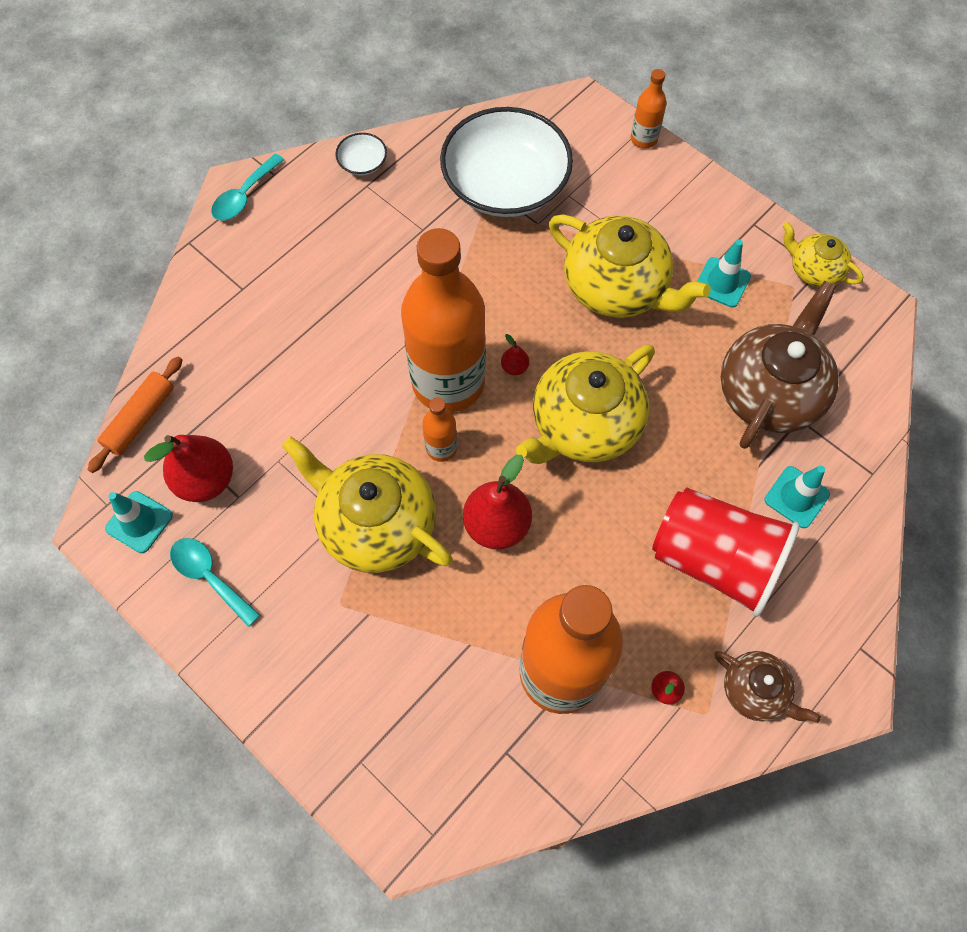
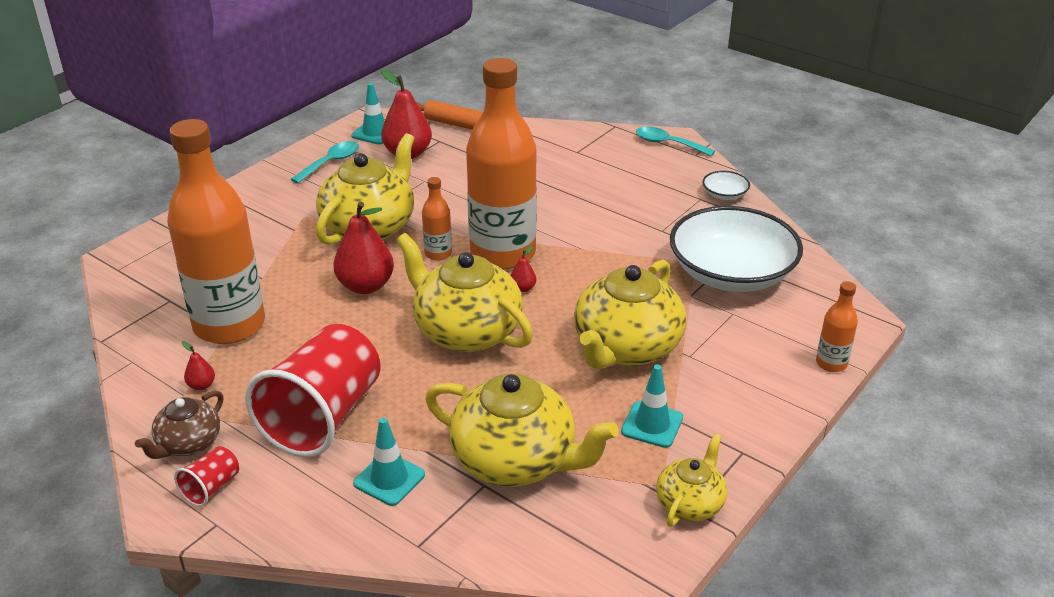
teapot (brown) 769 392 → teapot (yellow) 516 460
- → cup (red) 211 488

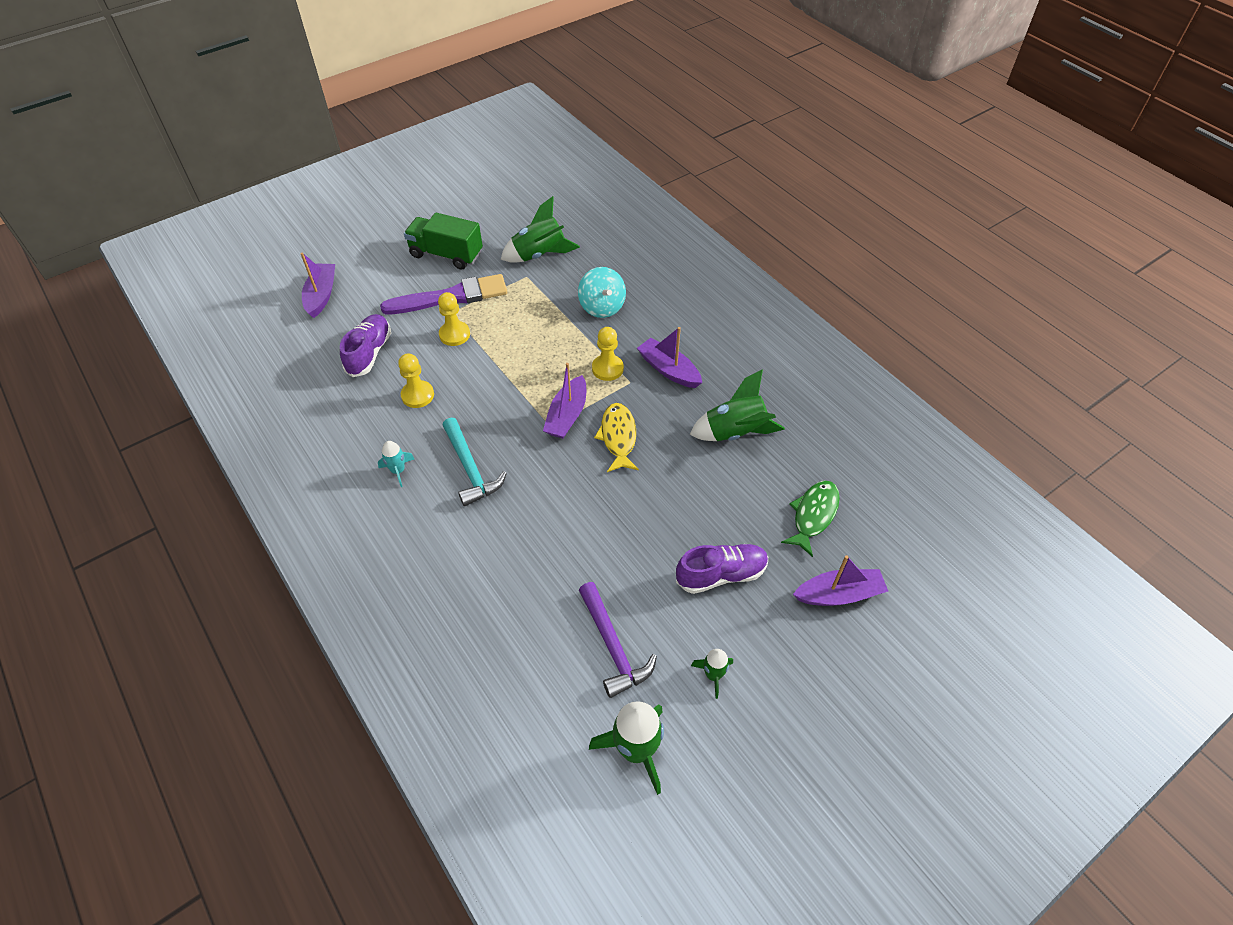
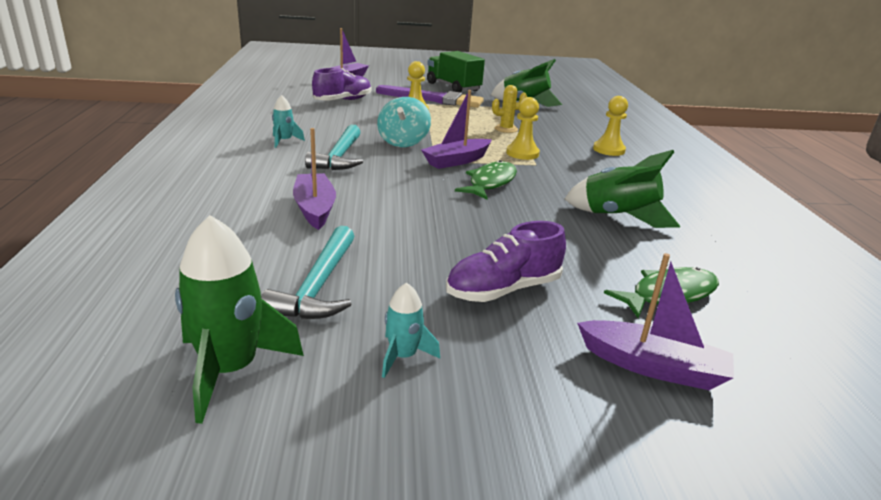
pawn (yellow) 417 395 → pawn (yellow) 609 150, move
spinning top (turquoise) 602 307 → spinning top (turquoise) 403 142, move
hammer (purple) 613 646 → hammer (turquoise) 318 286
fish (yellow) 618 437 → fish (green) 490 183
boat (purple) 668 370 → boat (purple) 315 208, move
shoe (purple) 721 574 → shoe (purple) 503 290, 135 degrees clockwise
rocket (green) 713 675 → rocket (turquoise) 403 356
- → cactus (yellow) 506 129

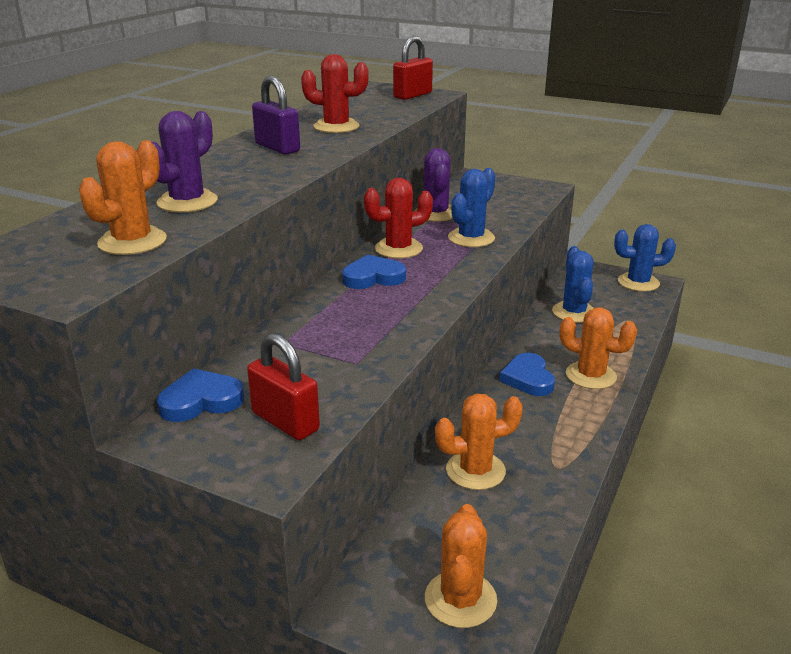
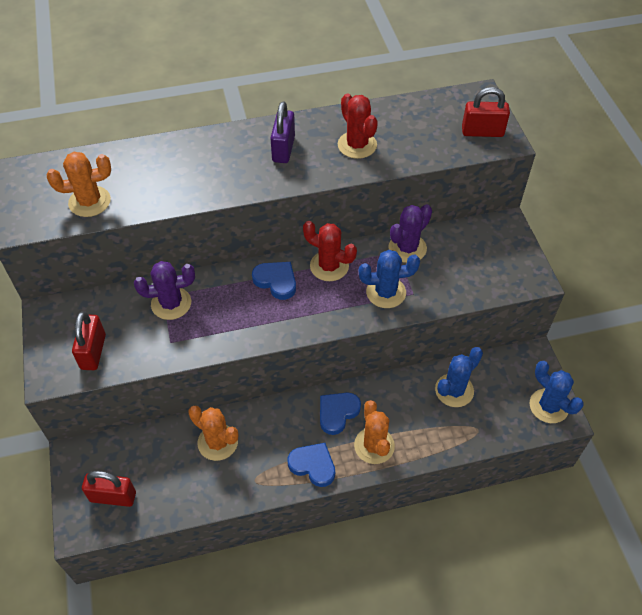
cactus (purple) 187 202 → cactus (purple) 171 303, move
heart (blue) 201 401 → heart (blue) 313 465, move
cactus (orange) 460 599 → padlock (red) 113 497

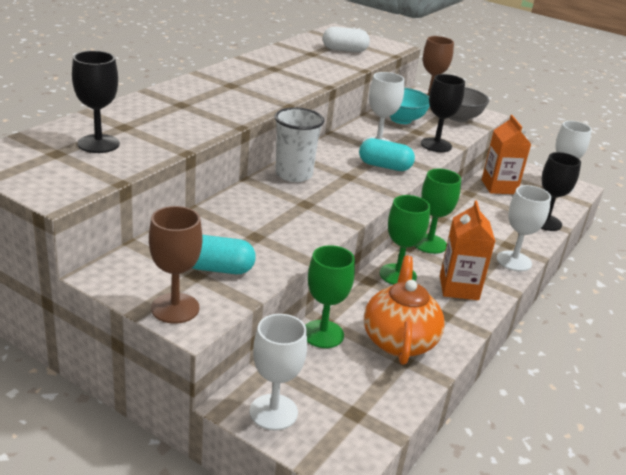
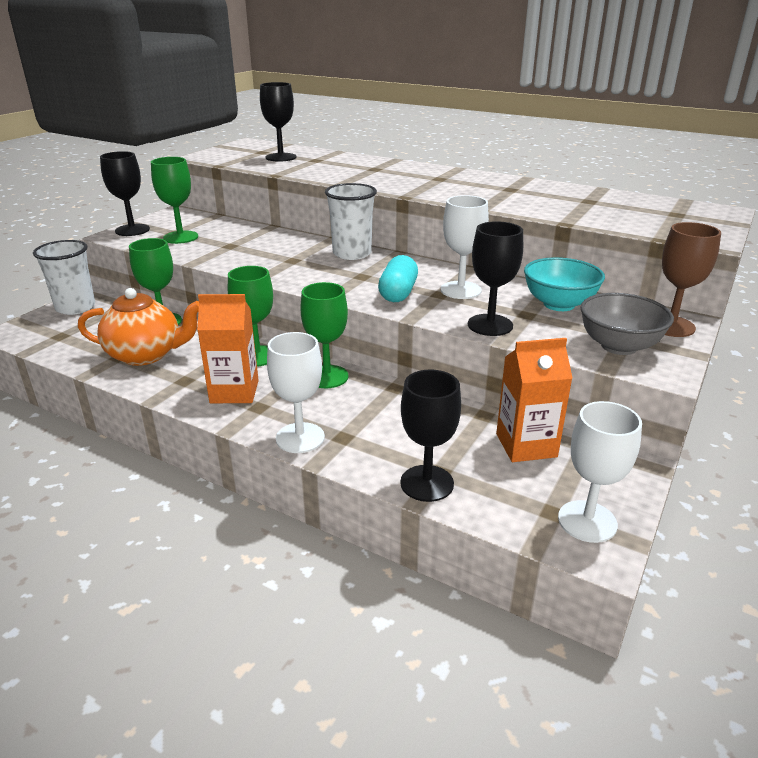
goblet (brown) 175 308 → goblet (black) 132 230
capsule (turquoise) 218 268 → goblet (green) 180 237
goblet (white) 273 412 → cup (white) 75 307
capsule (white) 344 50 → -

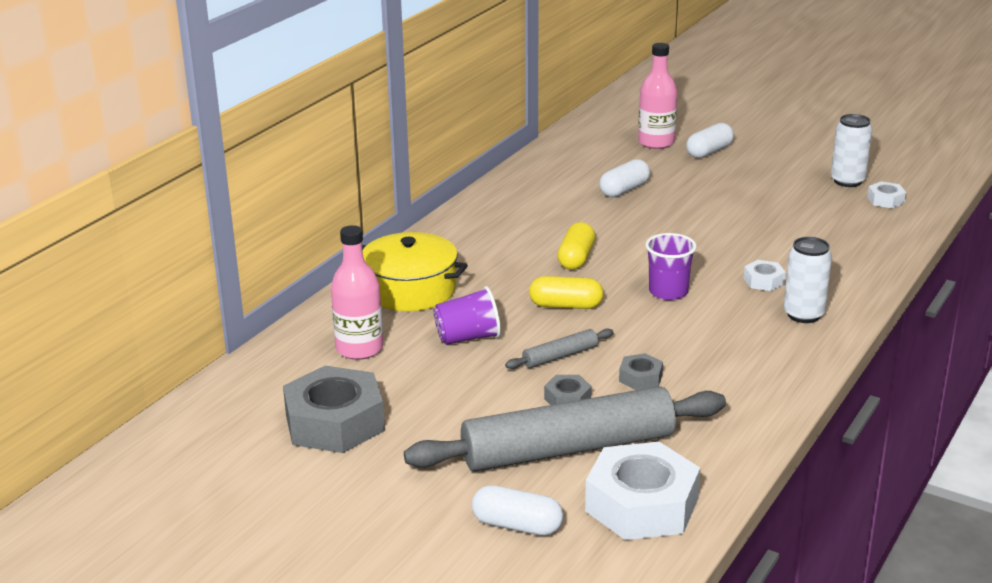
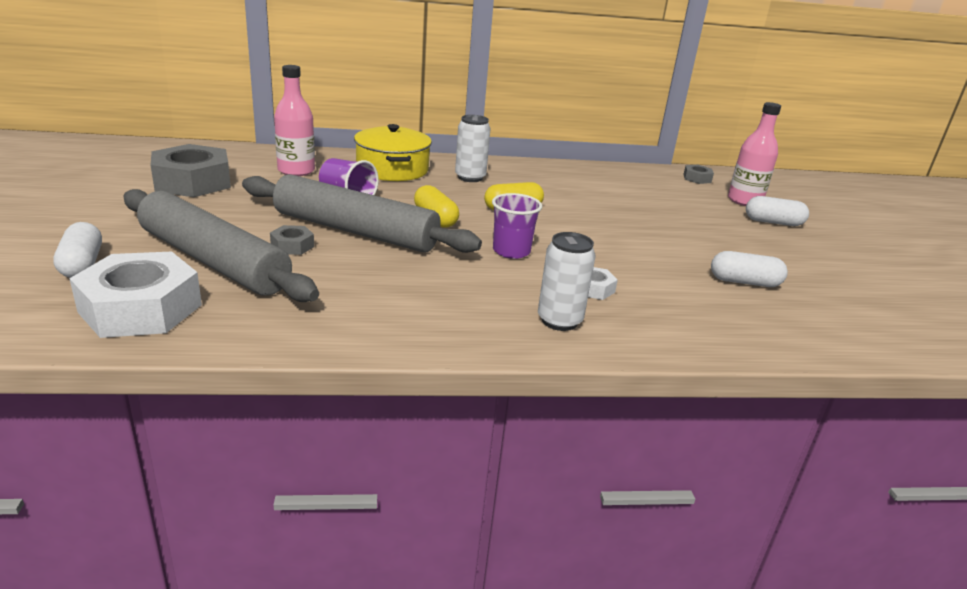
rolling pin (grey) 560 356 → rolling pin (grey) 355 231, x2.41
capsule (white) 624 190 → capsule (white) 744 282, move
nut (grey) 640 378 → nut (grey) 697 178, move
can (white) 847 181 → can (white) 470 177, move
nut (white) 885 200 → -

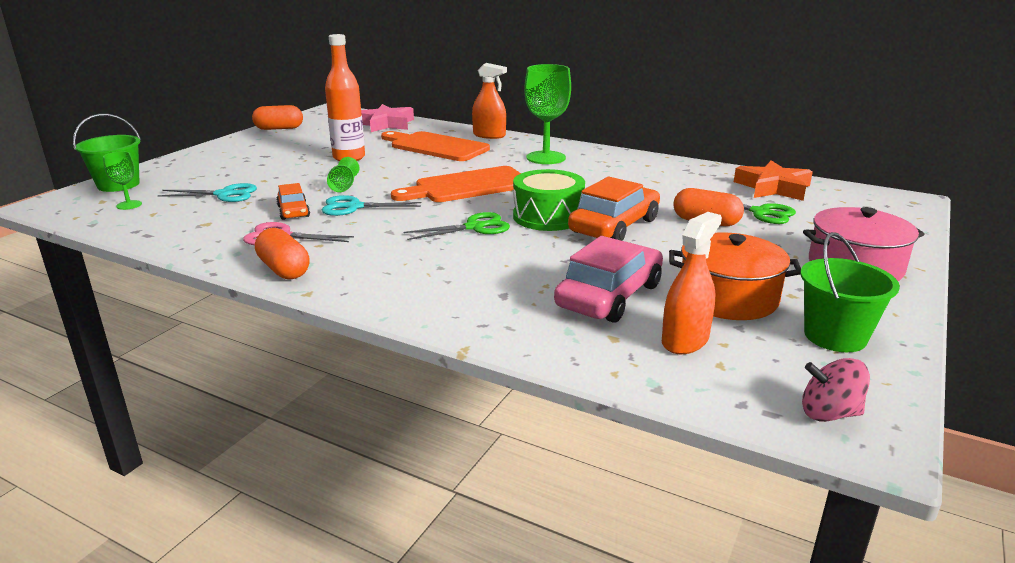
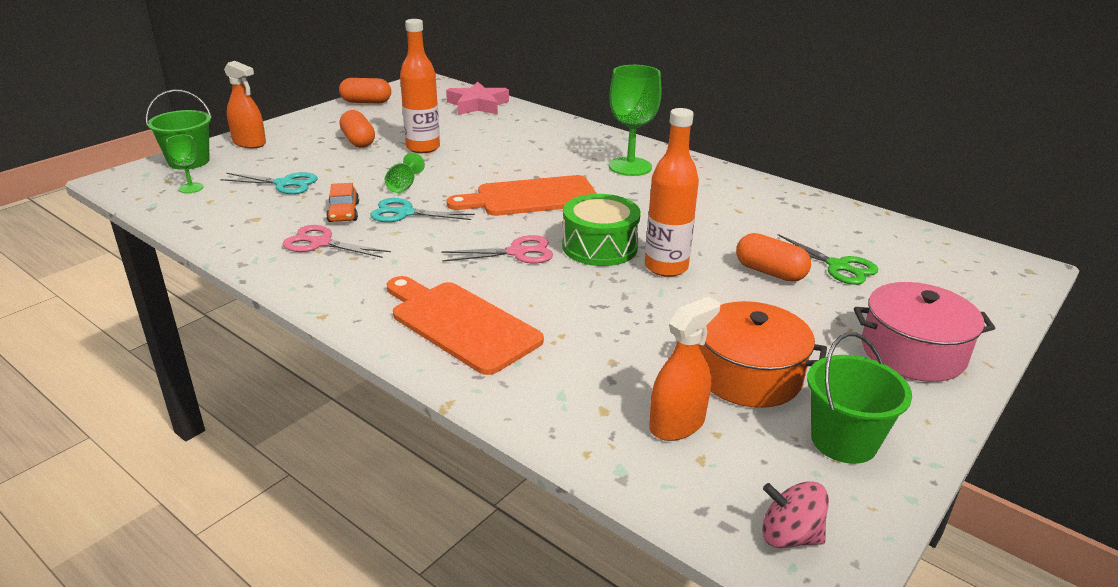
capsule (orange) 284 269 → capsule (orange) 358 141, move
cutting board (orange) 435 146 → cutting board (orange) 460 324, move
scissors (green) 474 227 → scissors (pink) 517 252
spray bottle (orange) 489 135 → spray bottle (orange) 249 143, move
car (pink) 609 296 → -
car (orange) 614 226 → bottle (orange) 666 267
star (orange) 773 188 → -

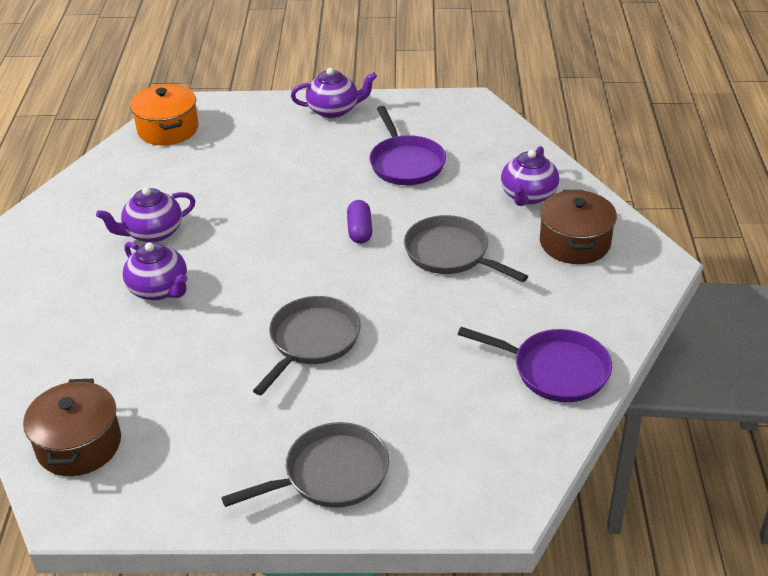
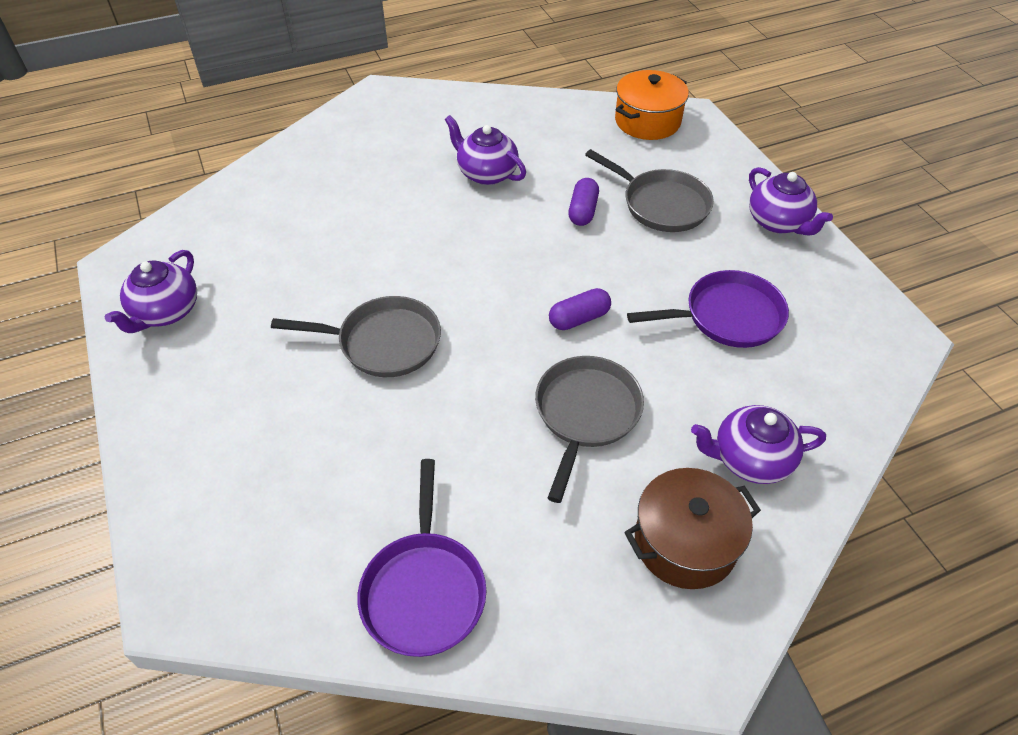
pot (brown) 79 445 → -
teapot (purple) 159 289 → teapot (purple) 165 312, move
pan (grey) 330 474 → pan (grey) 661 204, move
pan (purple) 405 163 → pan (purple) 727 316, 150 degrees counterclockwise
- → capsule (purple) 582 211

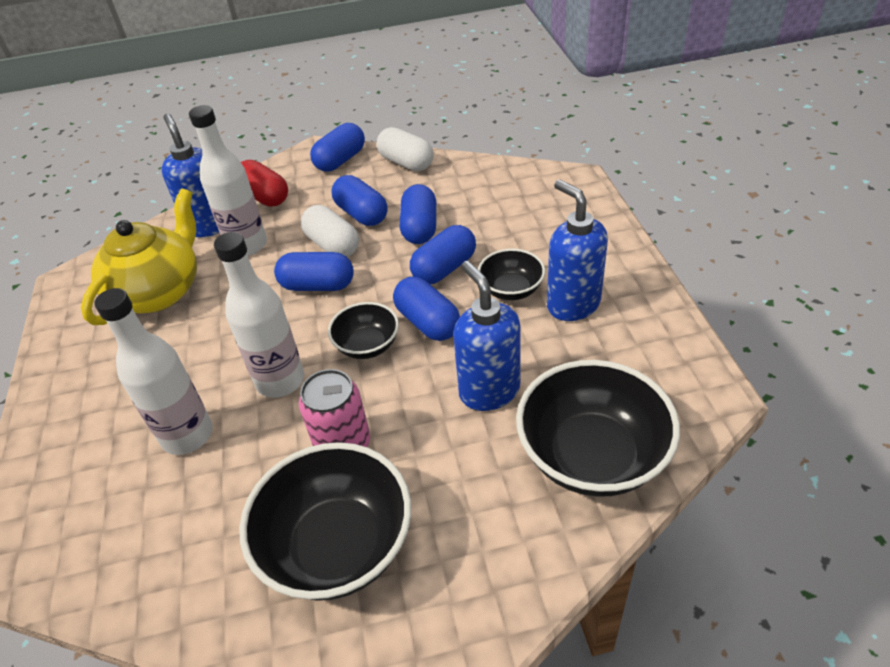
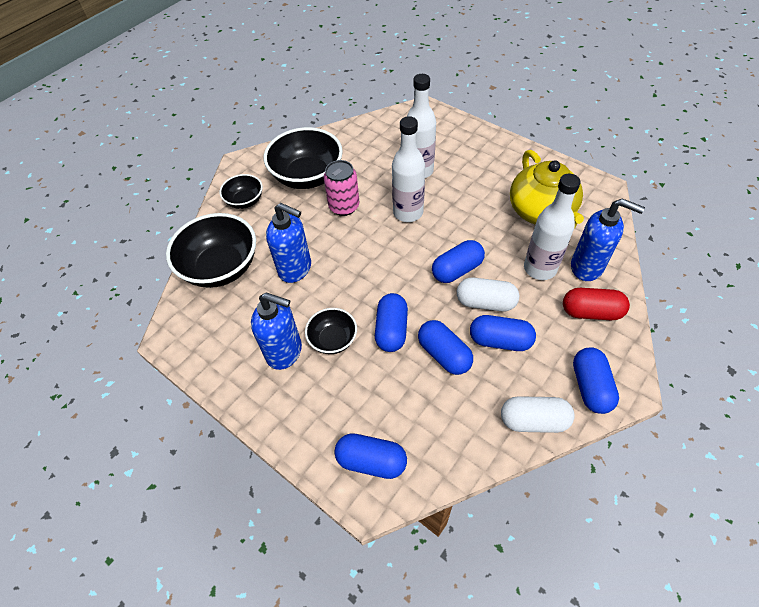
bowl (black) 367 345 → bowl (black) 245 201, move
capsule (blue) 428 322 → capsule (blue) 371 461, move

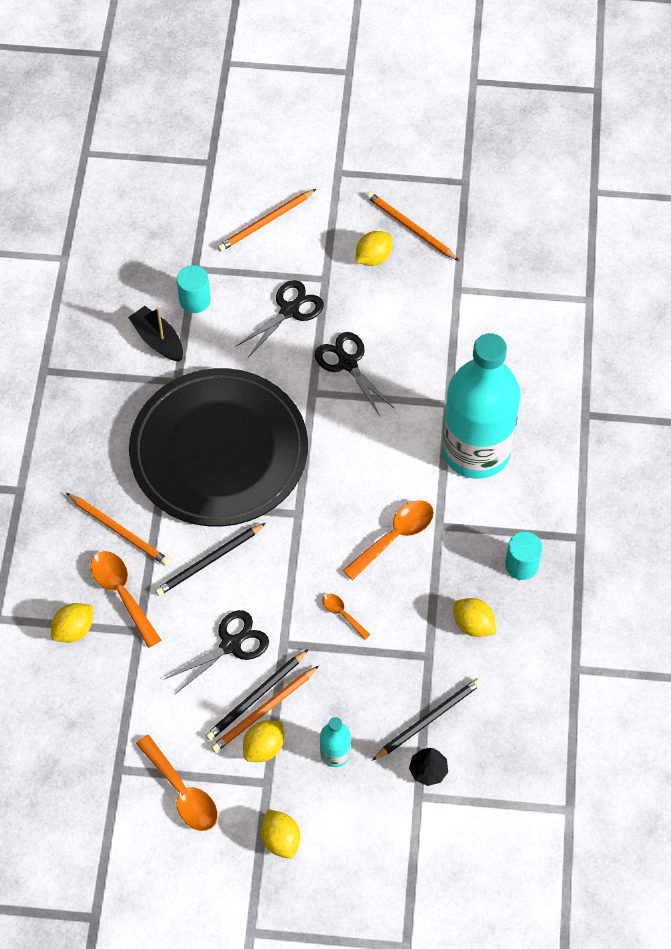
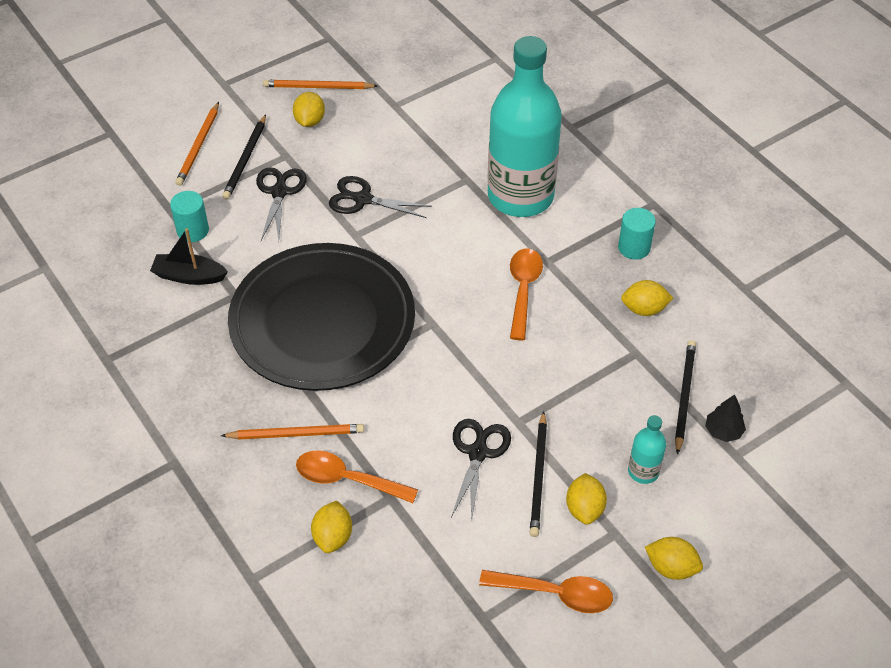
pencil (black) 209 561 → pencil (black) 245 159, move
pencil (orange) 264 711 → -
spoon (orange) 342 614 → -

